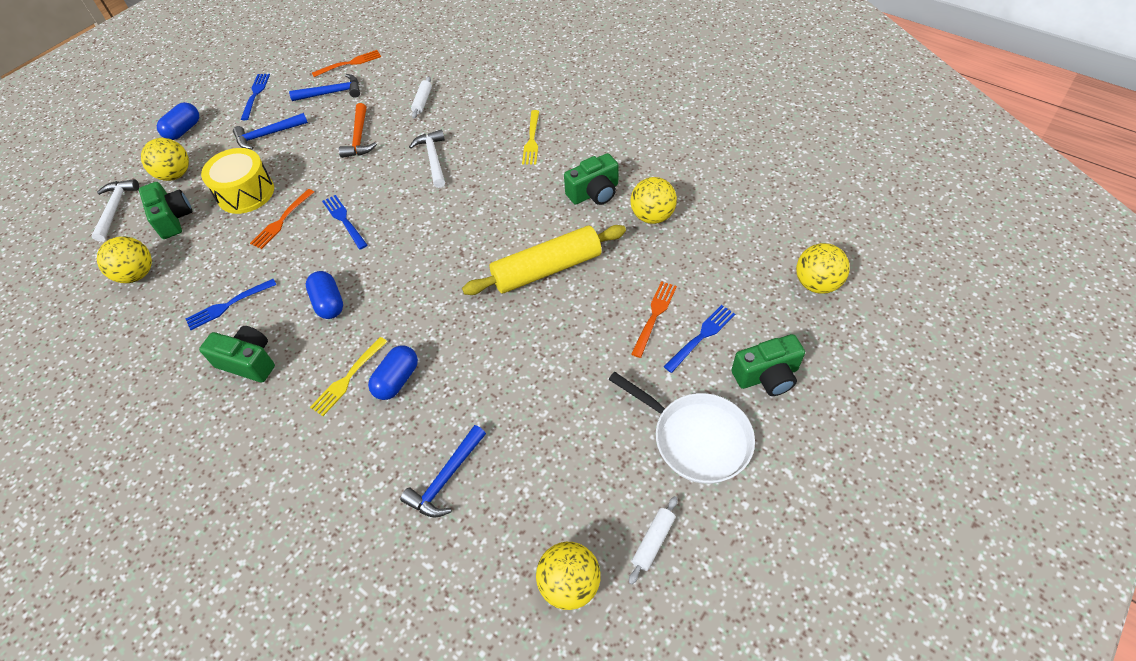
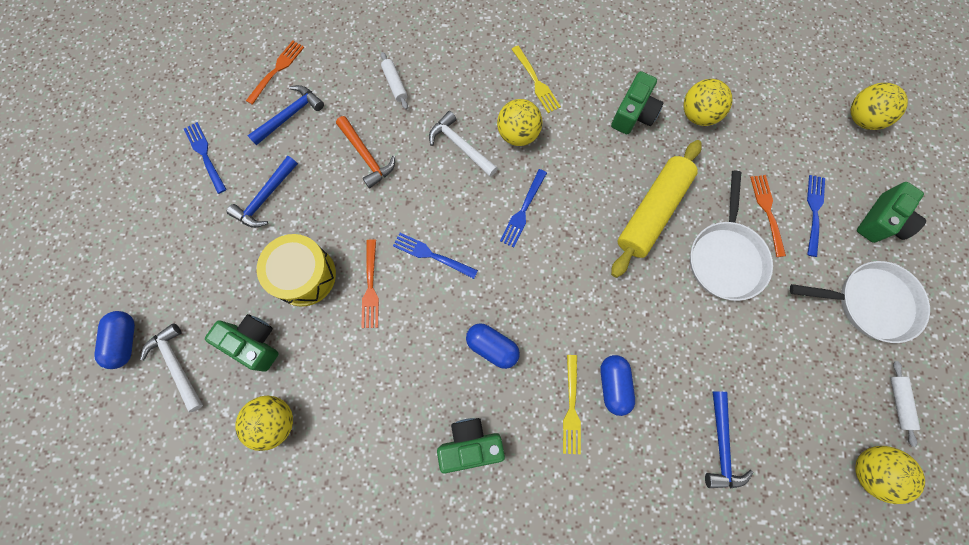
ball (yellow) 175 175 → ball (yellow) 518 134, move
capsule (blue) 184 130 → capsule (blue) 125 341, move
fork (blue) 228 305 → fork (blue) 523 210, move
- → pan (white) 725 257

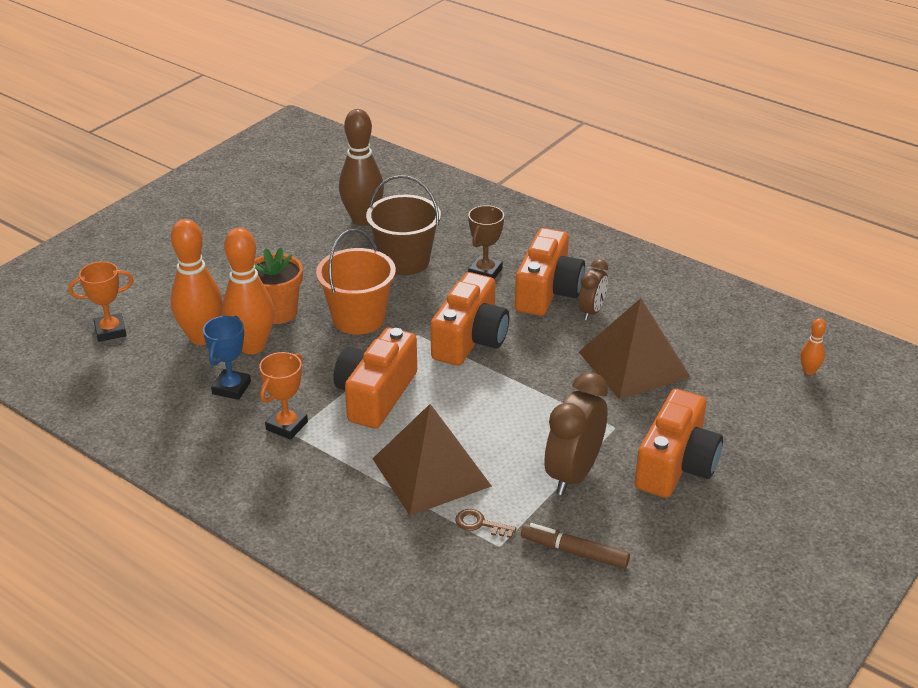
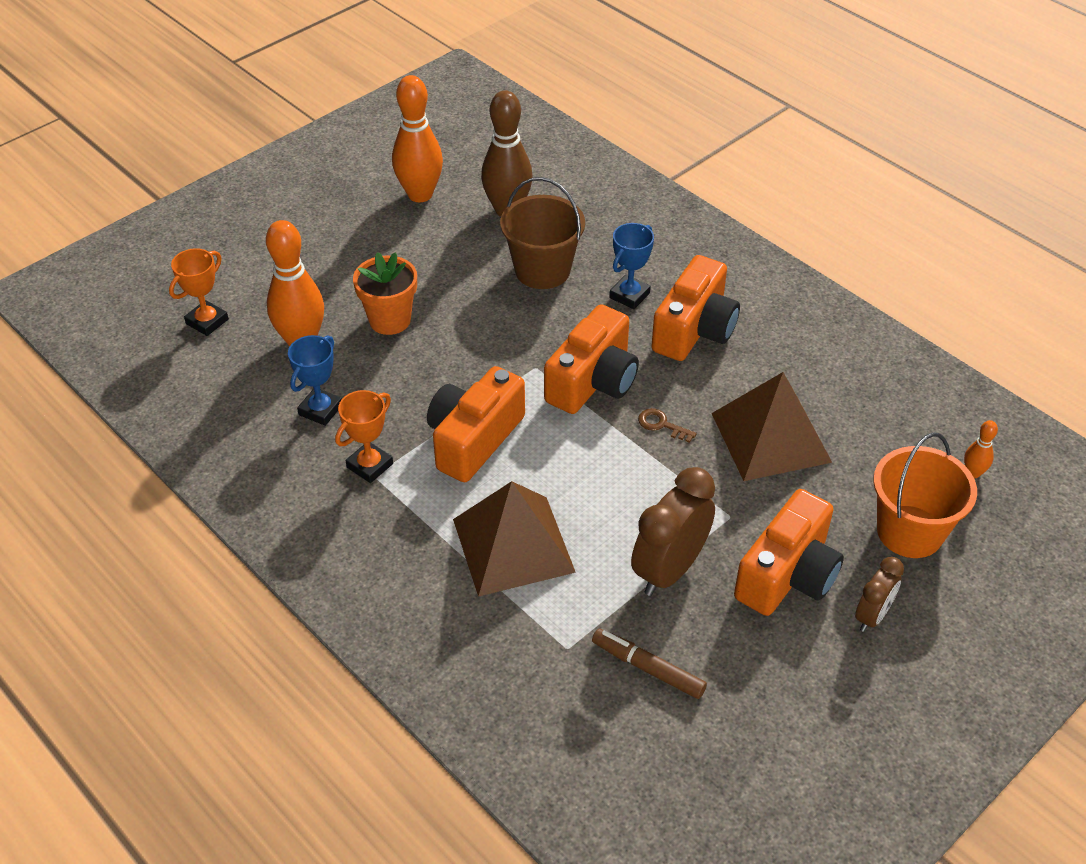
trophy (orange) 110 331 → trophy (orange) 207 321, 45 degrees counterclockwise
bowling pin (orange) 252 346 → bowling pin (orange) 420 194, move
bucket (orange) 358 318 → bucket (orange) 909 531, move
key (brown) 480 524 → key (brown) 661 425, move
trophy (brown) 485 272 → trophy (blue) 629 295
clock (brown) 591 311 → clock (brown) 872 616, move

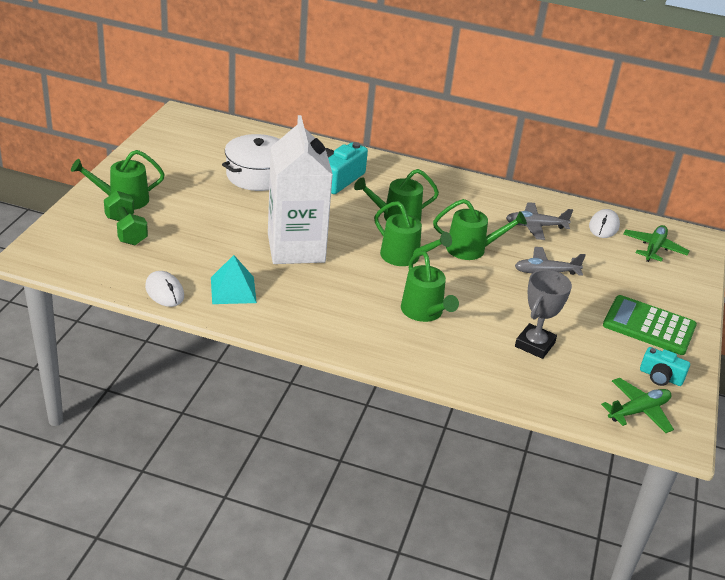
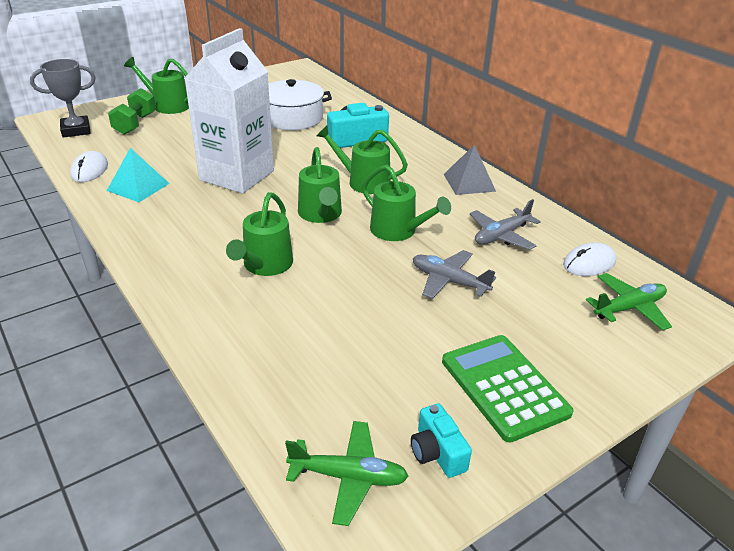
plane (grey) 535 226 → plane (grey) 501 235, 75 degrees counterclockwise
trophy (grey) 534 345 → trophy (grey) 76 130, move
- → pyramid (grey) 469 182

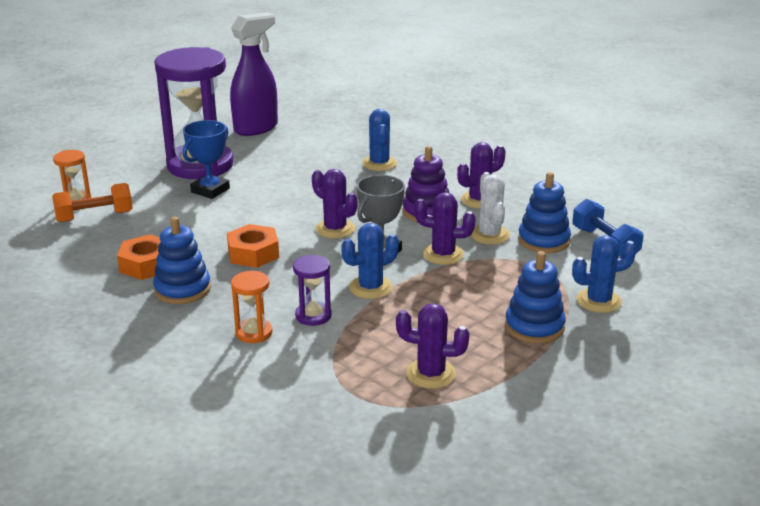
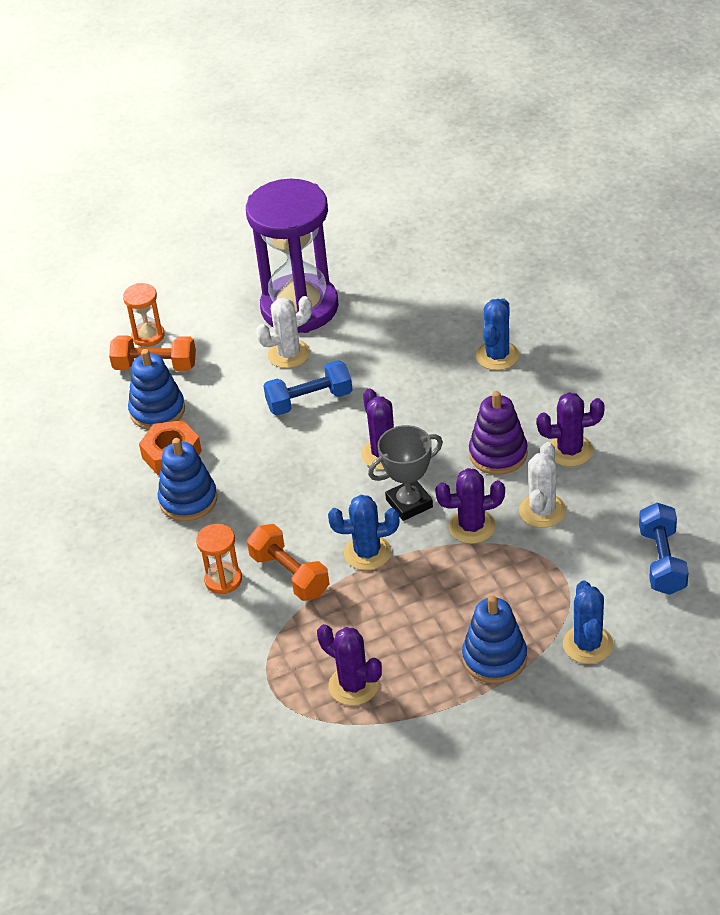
trophy (blue) 210 190 → cactus (white) 289 354
nut (orange) 253 253 → -
spray bottle (purple) 256 128 → -
hourglass (purple) 313 316 → dumbbell (orange) 290 574
cactus (purple) 443 254 → cactus (purple) 472 526, 45 degrees counterclockwise
stacking toy (blue) 543 240 → stacking toy (blue) 157 411, move
cactus (blue) 598 301 → cactus (blue) 588 644, 75 degrees clockwise
- → dumbbell (blue) 309 401

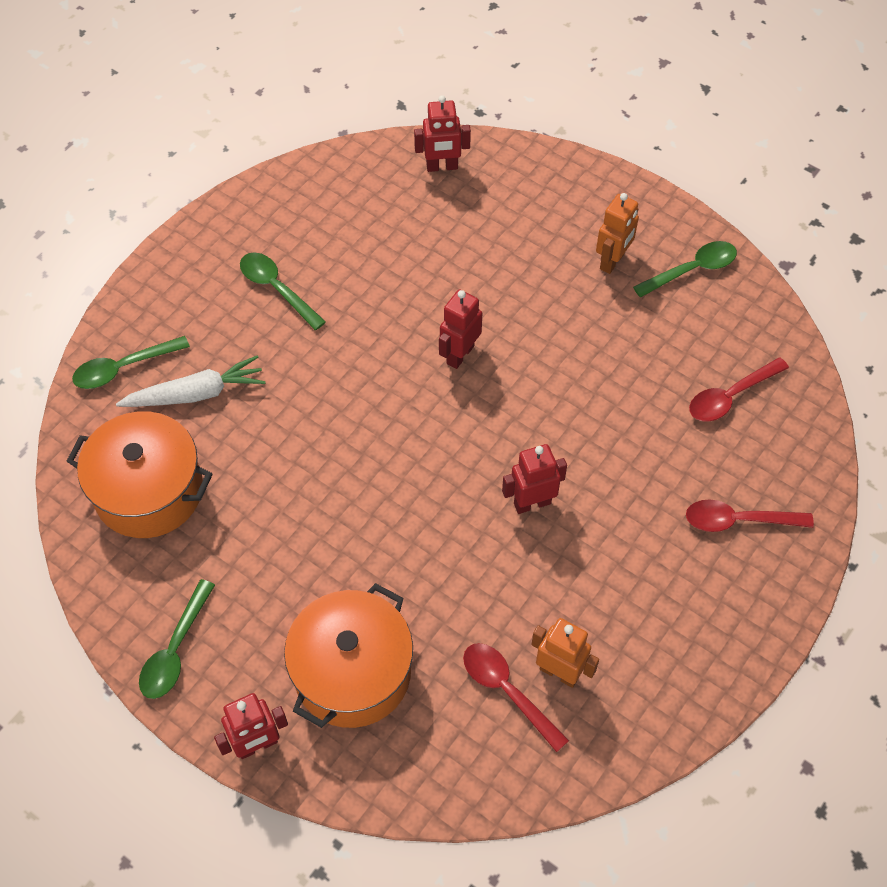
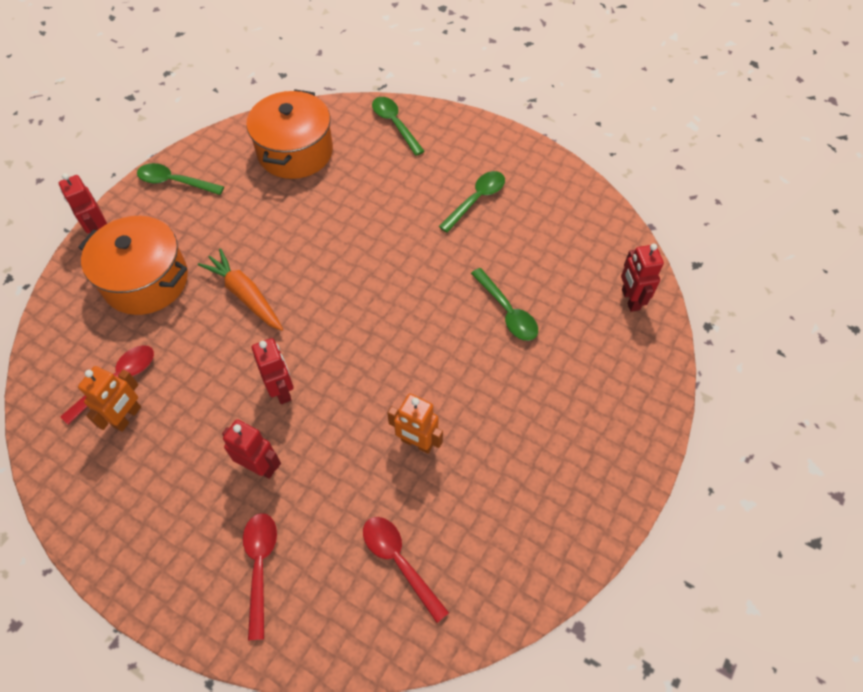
carrot (white) 196 394 → -
robot (red) 460 354 → robot (red) 260 466, move
robot (orange) 612 261 → robot (orange) 416 443, move
spoon (green) 691 270 → spoon (green) 507 311, move
- → carrot (orange) 245 295

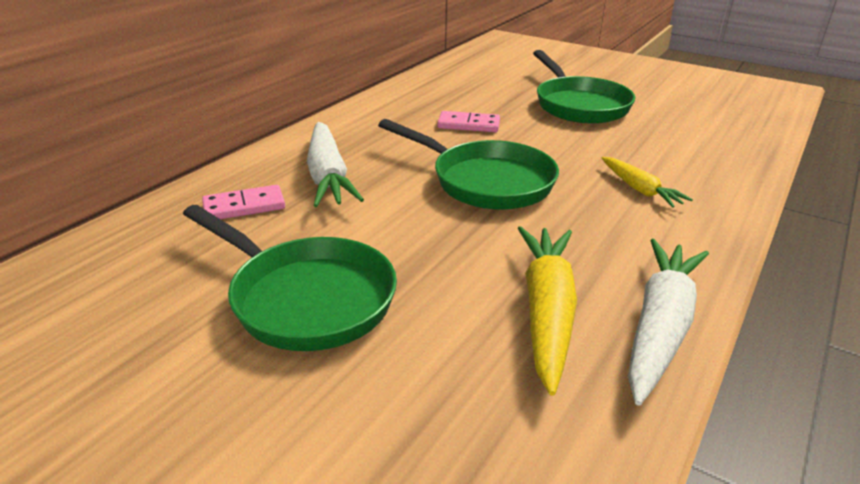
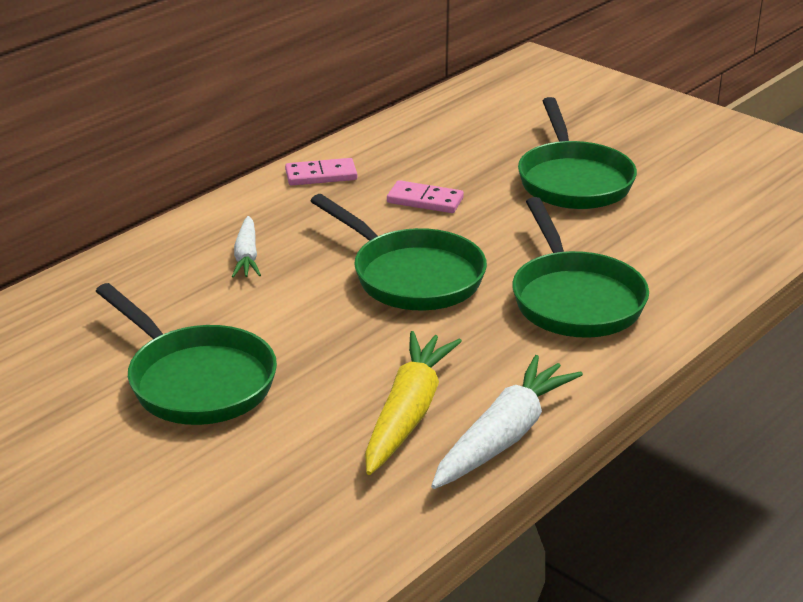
domino (pink) 244 206 → domino (pink) 321 175, move
carrot (white) 328 176 → carrot (white) 247 256, x0.59
carrot (yellow) 639 189 → pan (green) 575 299

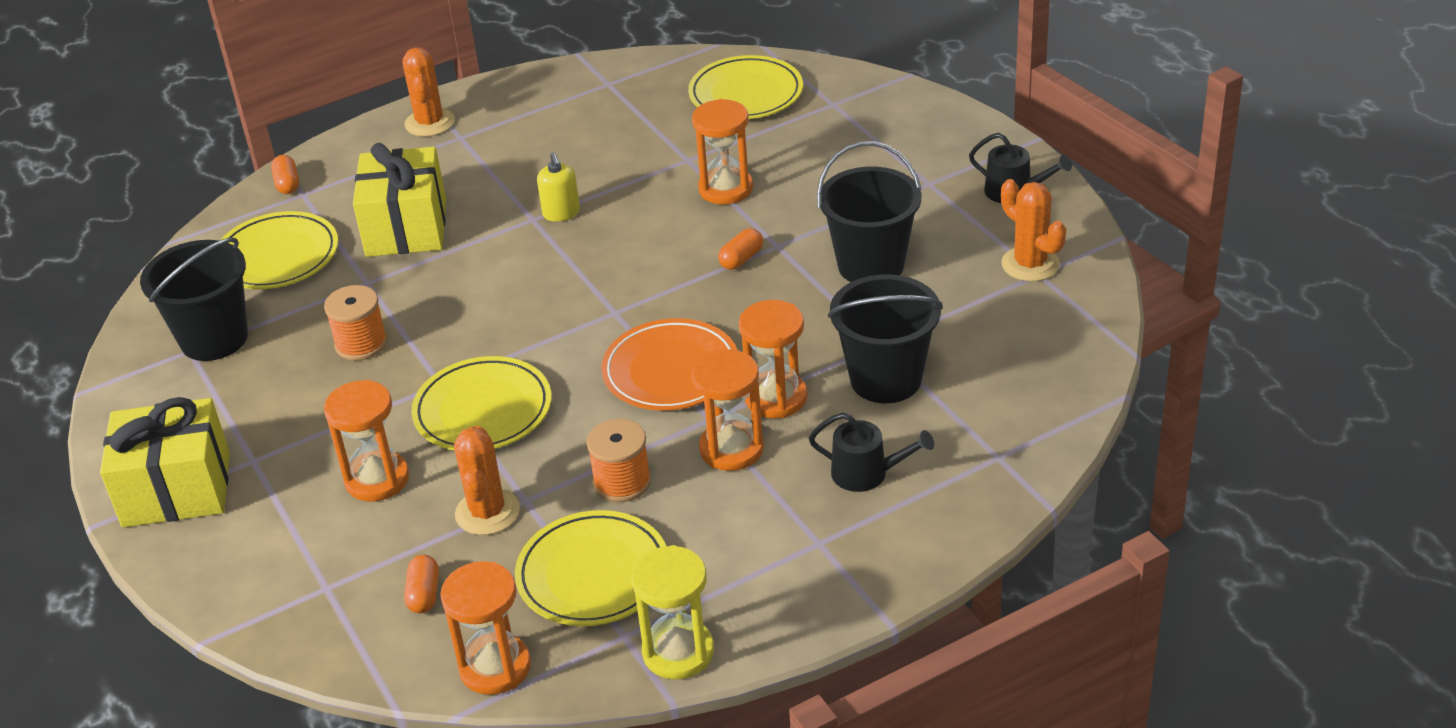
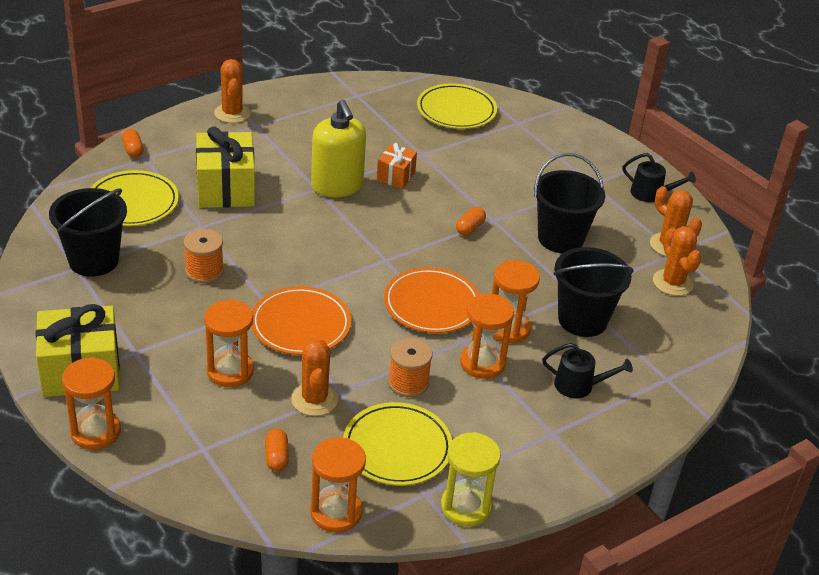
plate (yellow) 483 410 → plate (orange) 300 325
soap dispenser (yellow) 561 213 → soap dispenser (yellow) 337 186, x1.96
hourglass (orange) 725 189 → hourglass (orange) 95 432, move
- → gift (orange) 395 176
- → cactus (orange) 672 283

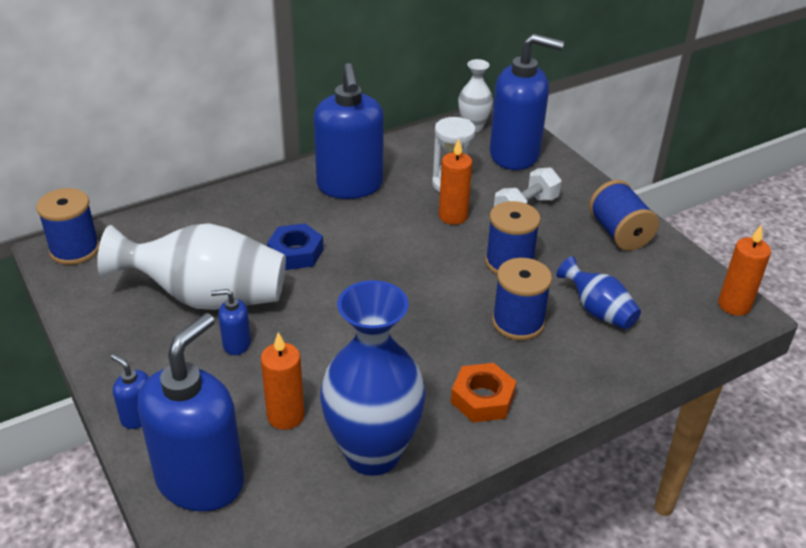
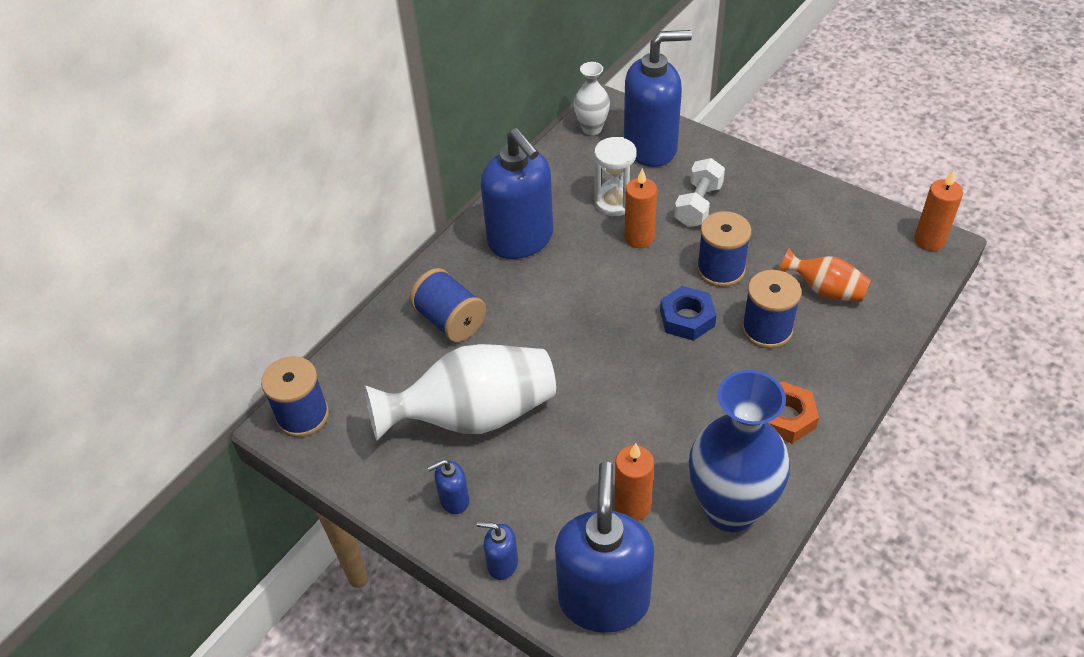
soap dispenser (blue) 236 344 → soap dispenser (blue) 454 500, move
nut (blue) 296 253 → nut (blue) 687 318, move
vase (blue) 598 311 → vase (orange) 825 290
spool (blue) 619 233 → spool (blue) 450 320, move

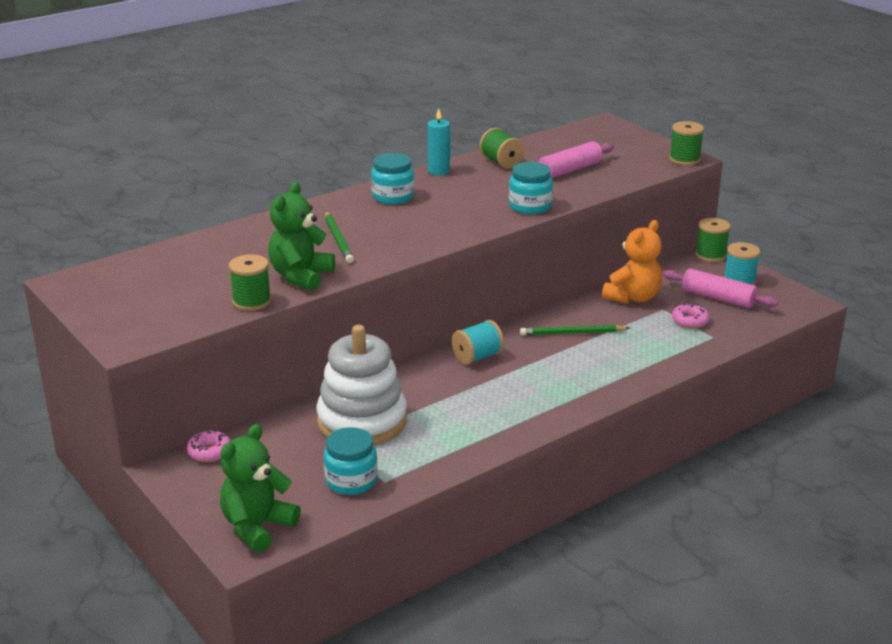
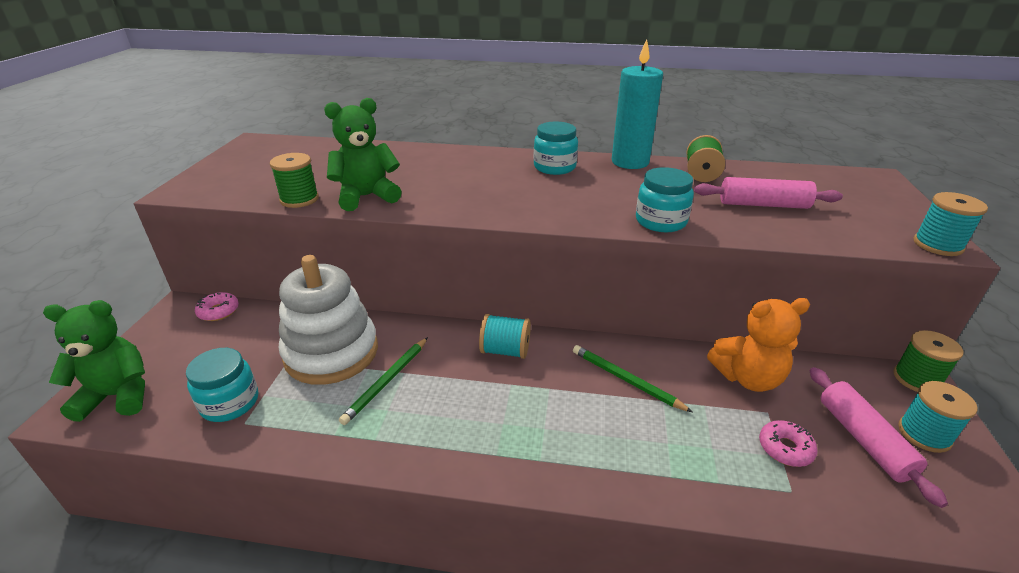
pencil (green) 338 239 → pencil (green) 387 381, move
candle (turquoise) 438 171 → candle (turquoise) 630 162, x1.65
spool (green) 684 159 → spool (turquoise) 937 245

